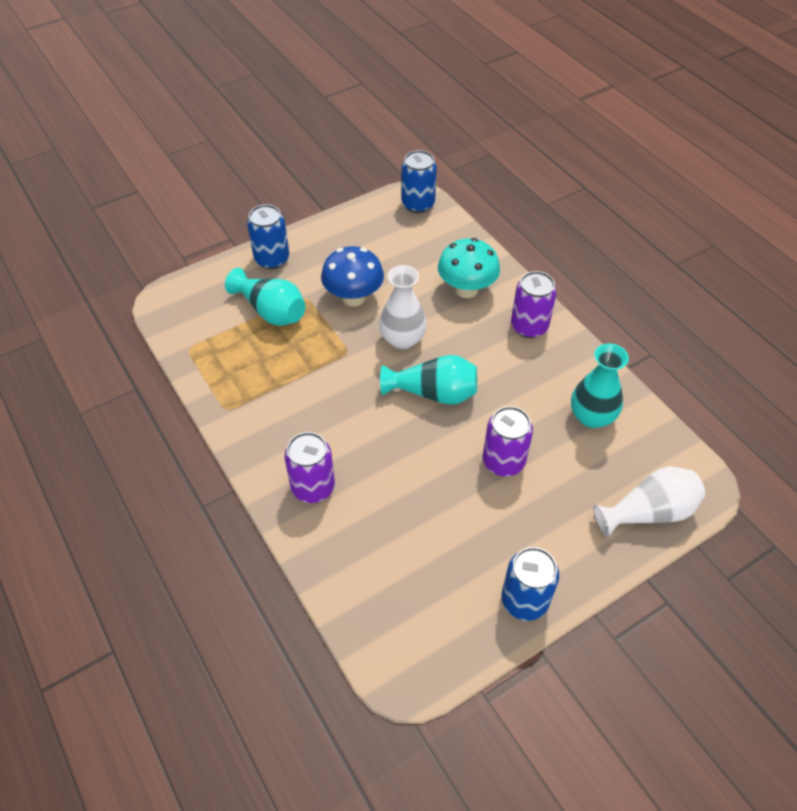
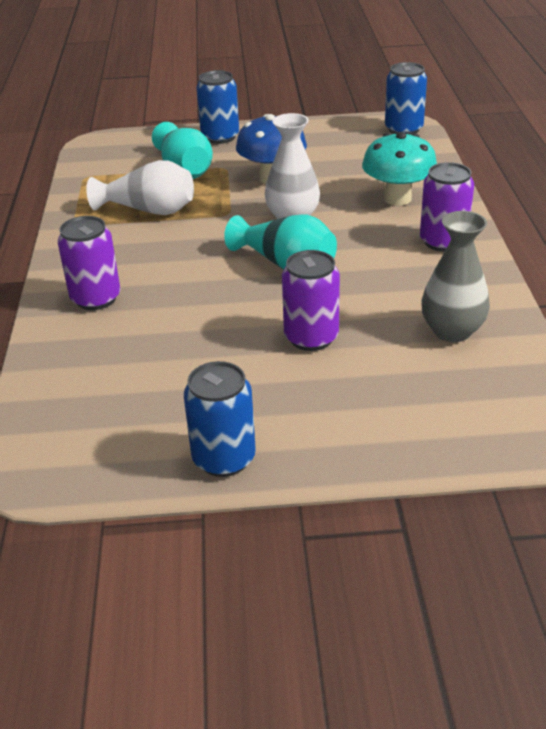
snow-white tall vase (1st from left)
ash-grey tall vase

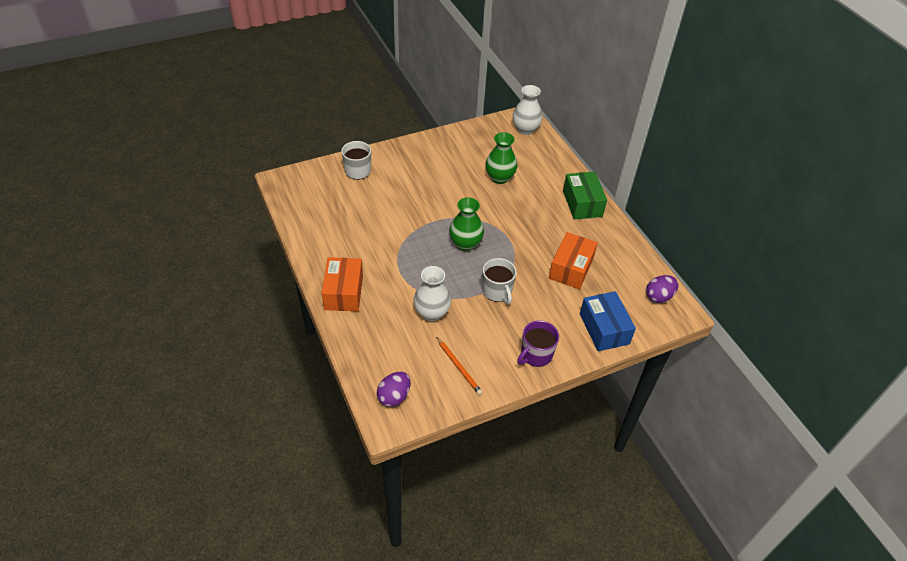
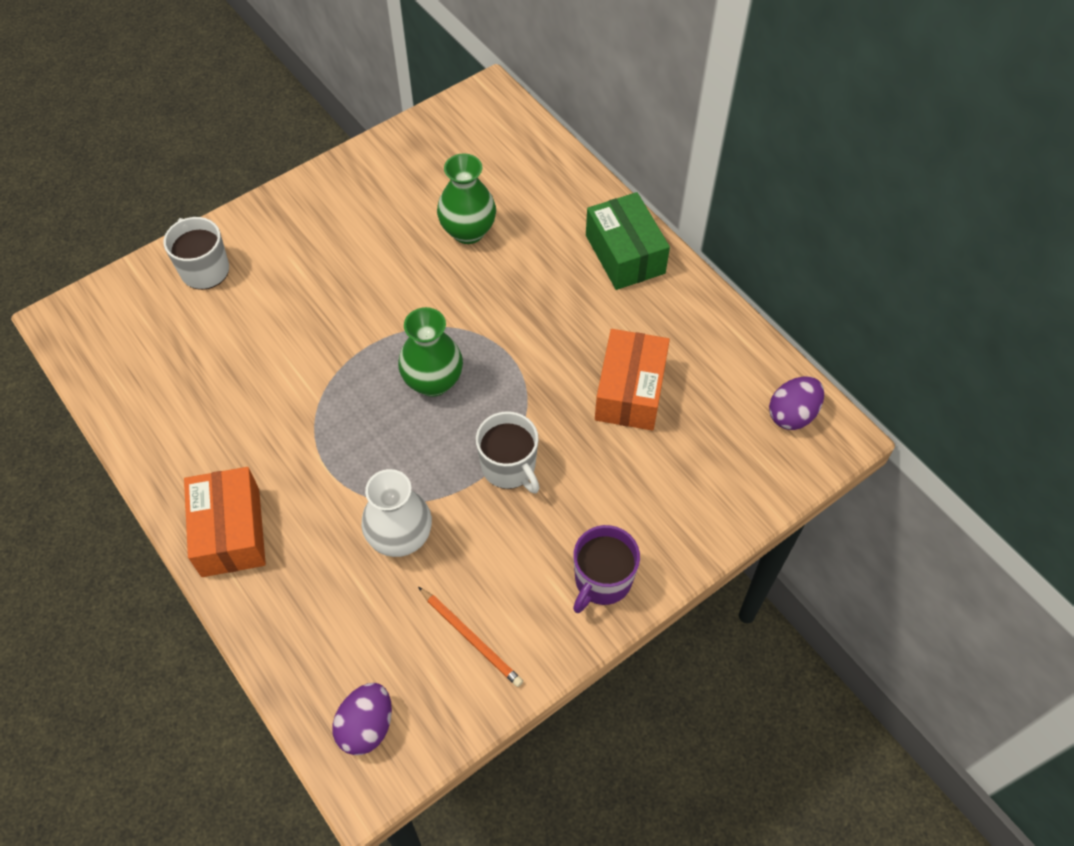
snow-white tall vase (2nd from left in the first image)
blue package

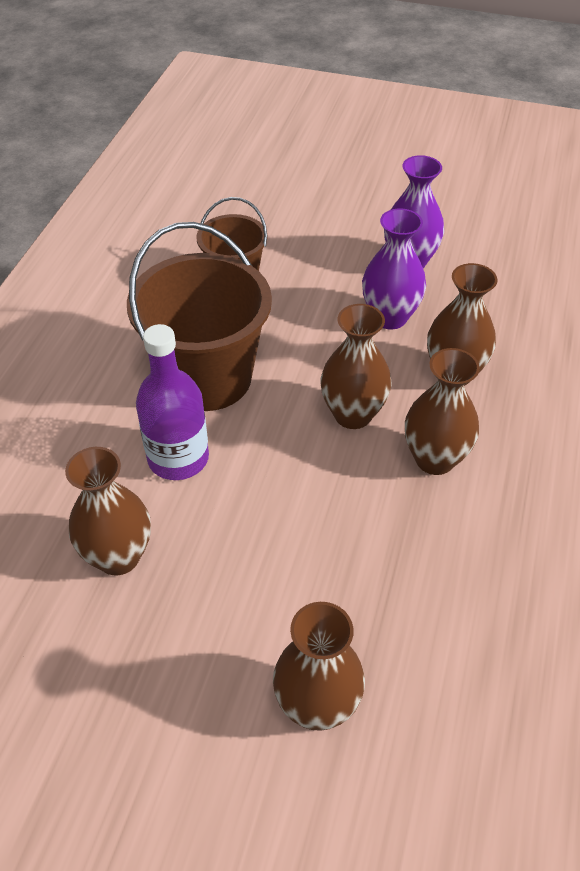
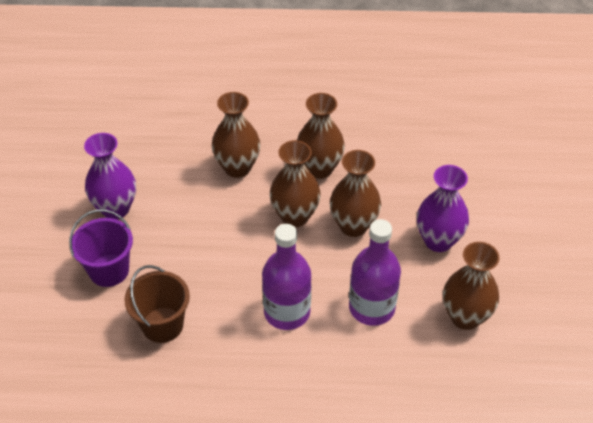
violet bucket
dark brown tall vase (4th from left)
violet tall vase (2nd from left)
violet flask (1st from left)

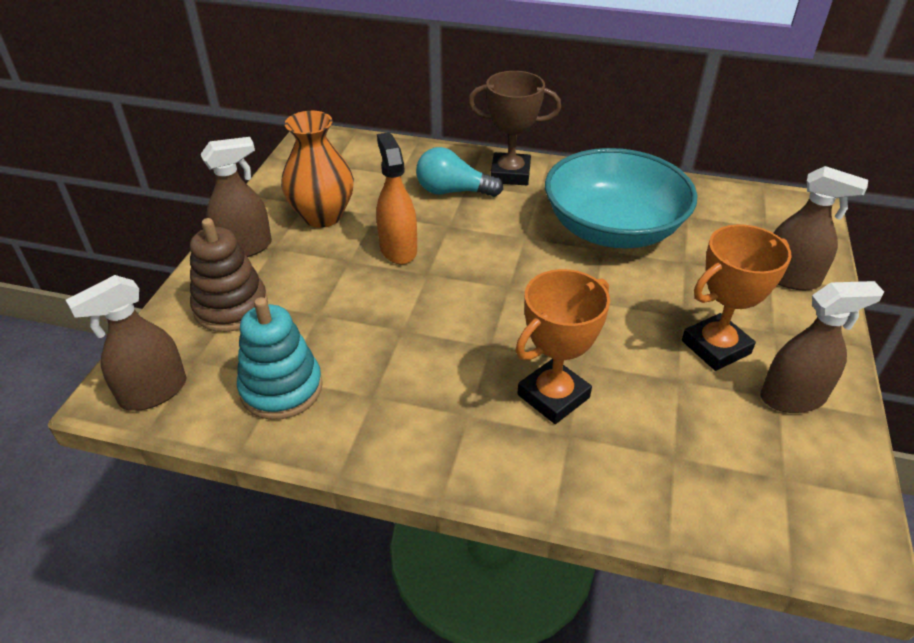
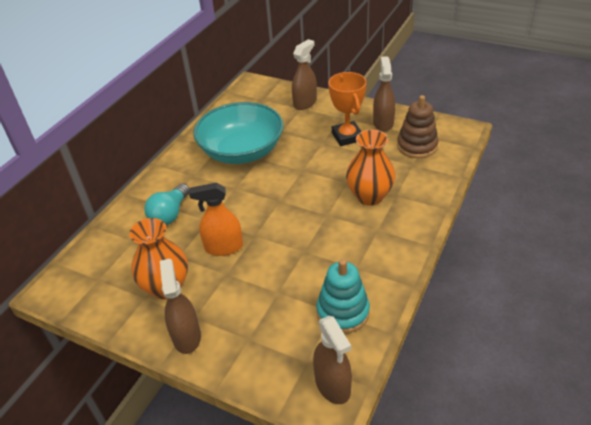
dark brown award cup
dark brown stacking rings
orange-coloured tall vase (2nd from left)

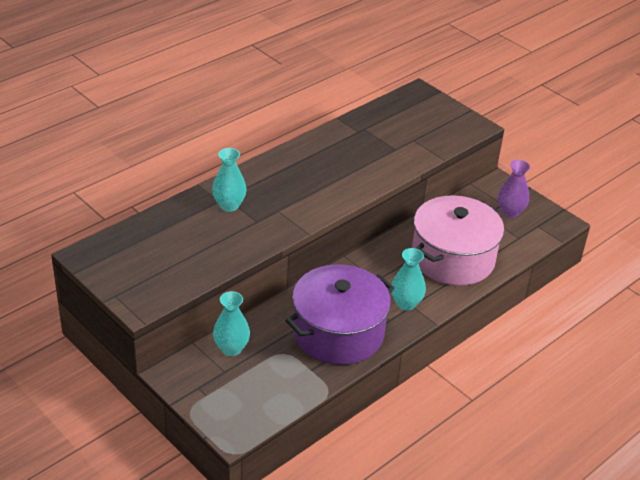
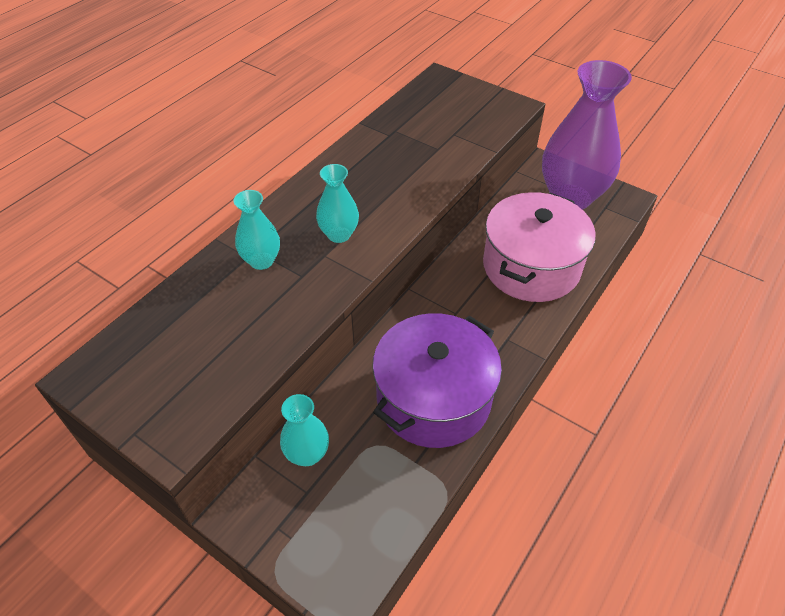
turquoise tall vase (3rd from left)
violet tall vase

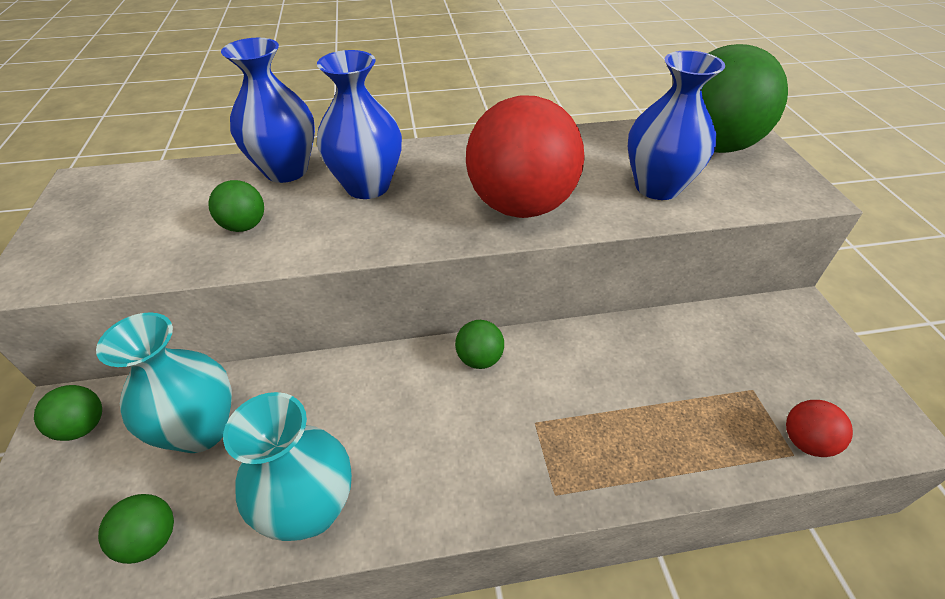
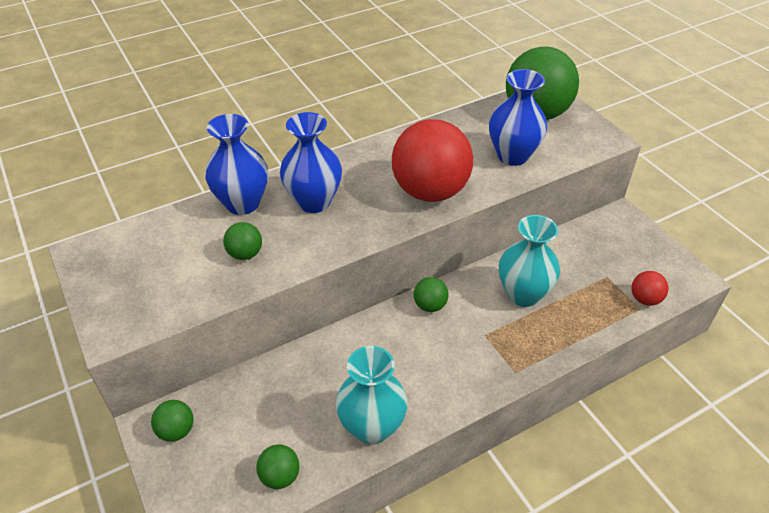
turquoise tall vase (2nd from left)

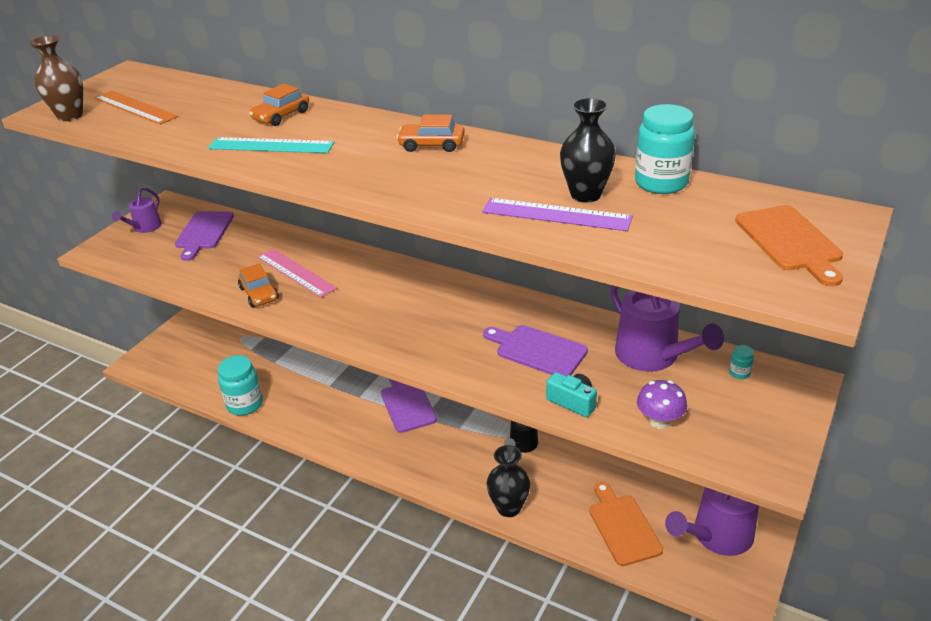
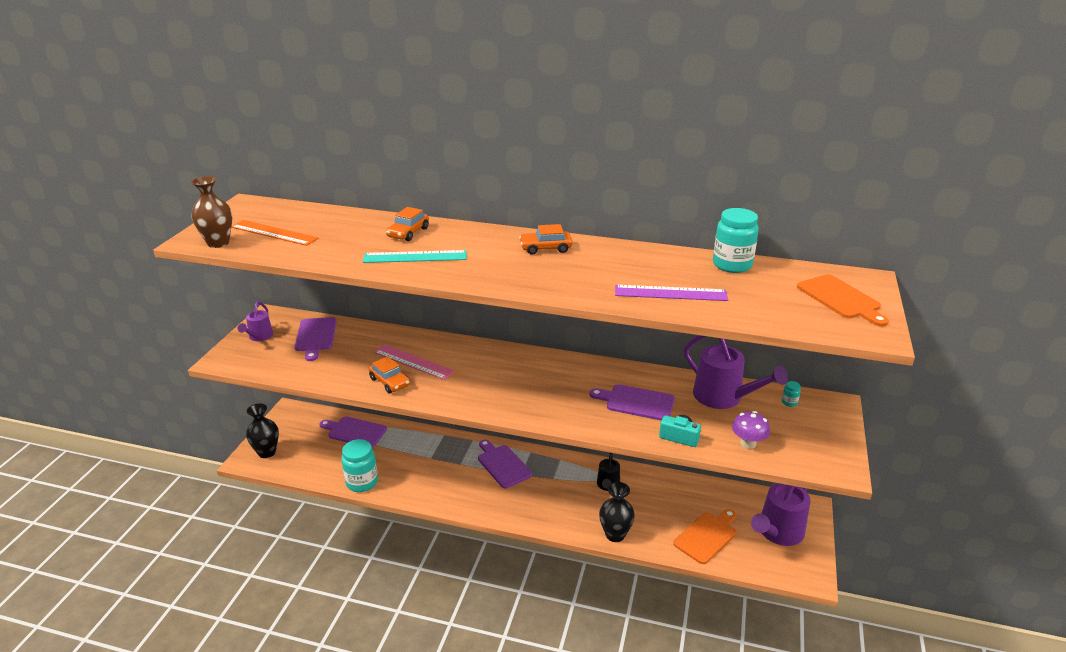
violet chopping board (2nd from left)
ebony tall vase (1st from left)
orange-coloured chopping board (1st from left)

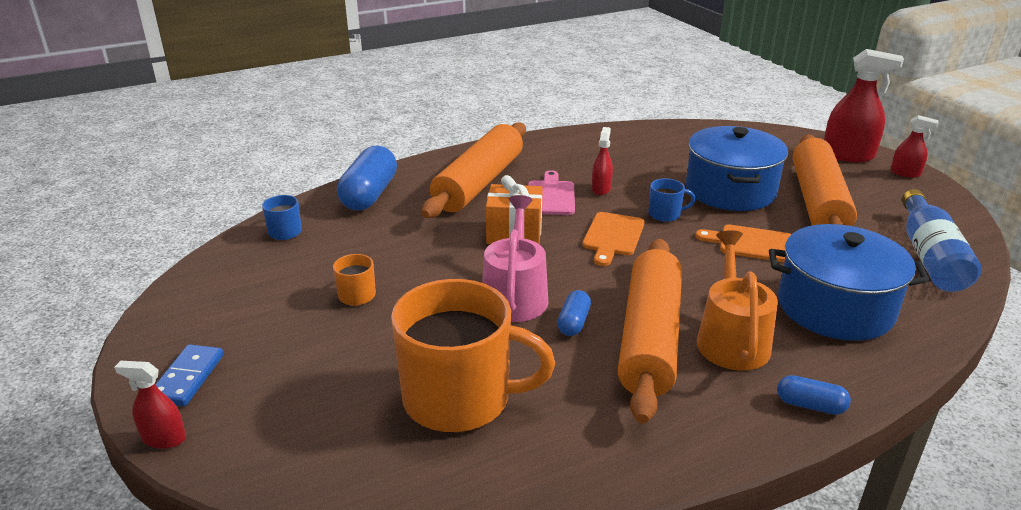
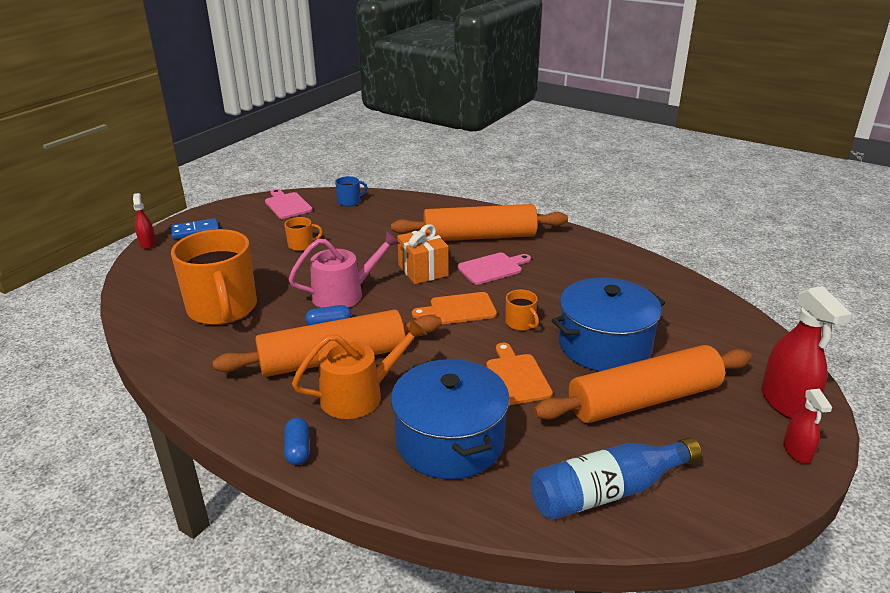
blue capsule (1st from left in the first image)
red sprayer (2nd from left in the first image)
rosy chopping board (1st from left)
orange-coloured tea mug (3rd from left)

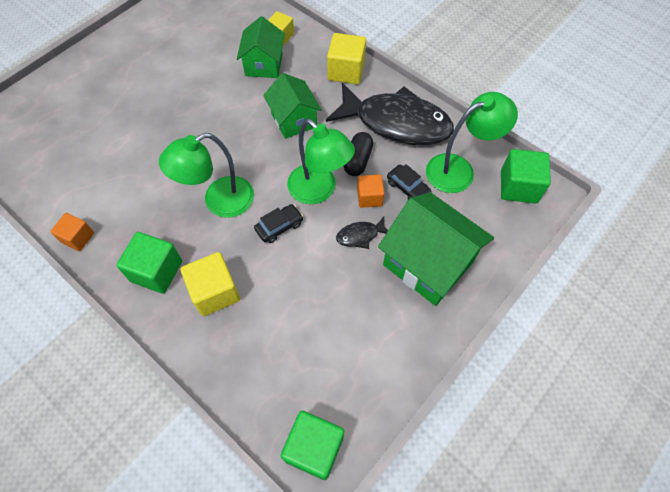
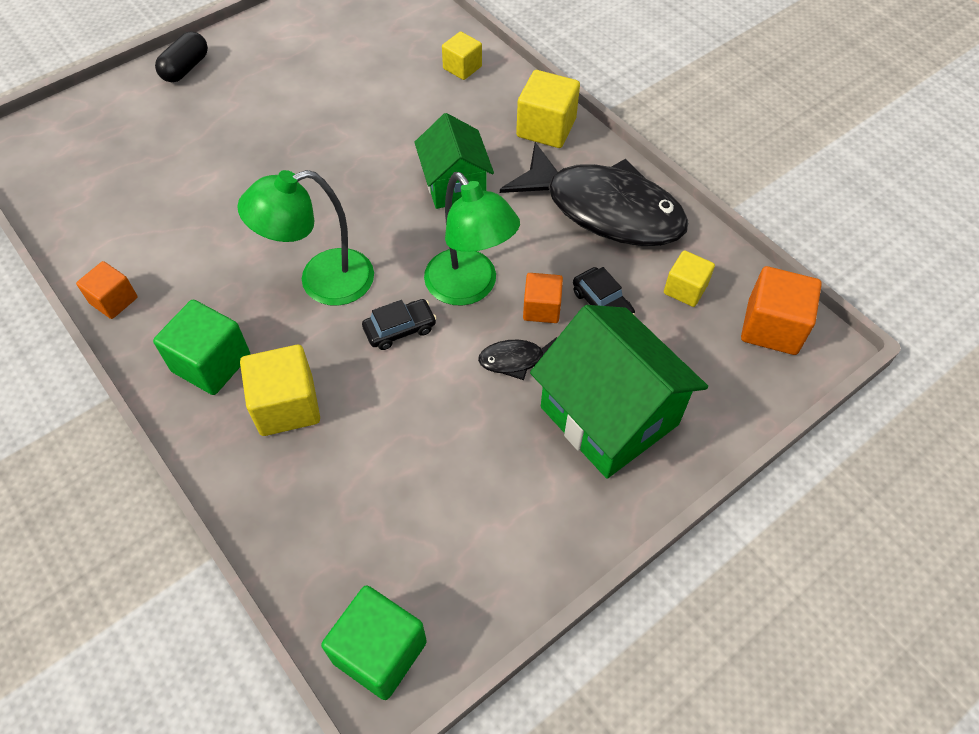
emerald house (1st from left in the first image)
ebony capsule
yellow cube (4th from left)
orange-coloured cube (3rd from left)

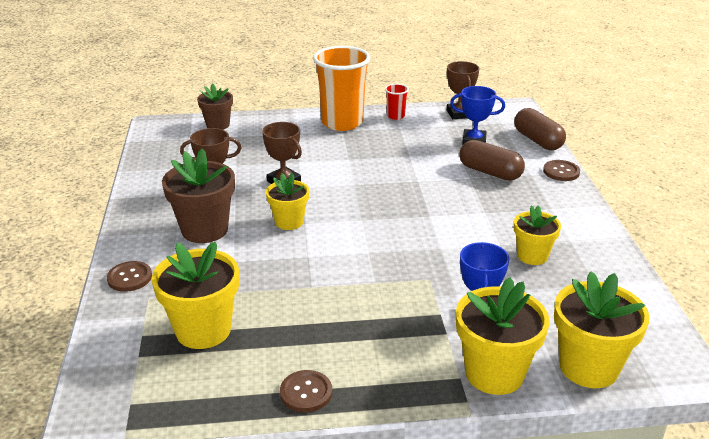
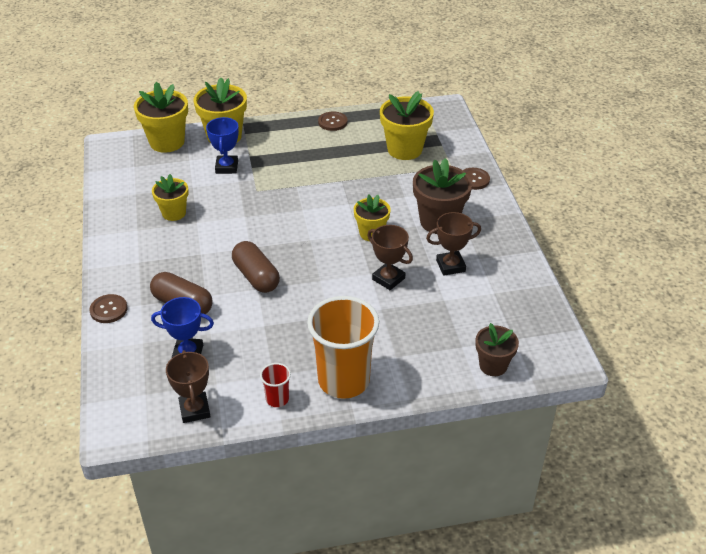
dark brown capsule (2nd from left)

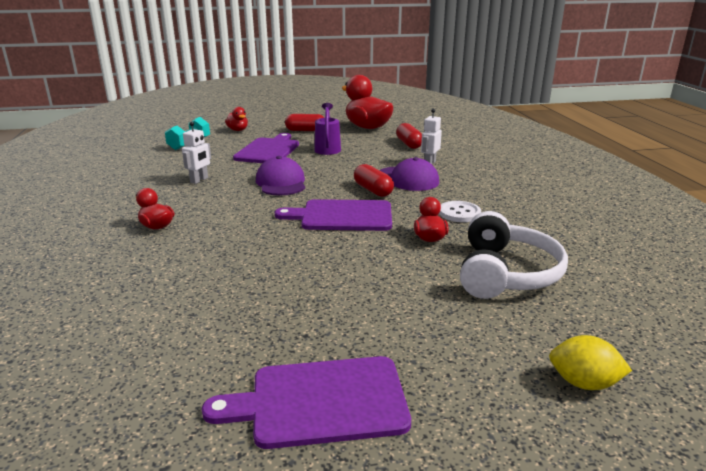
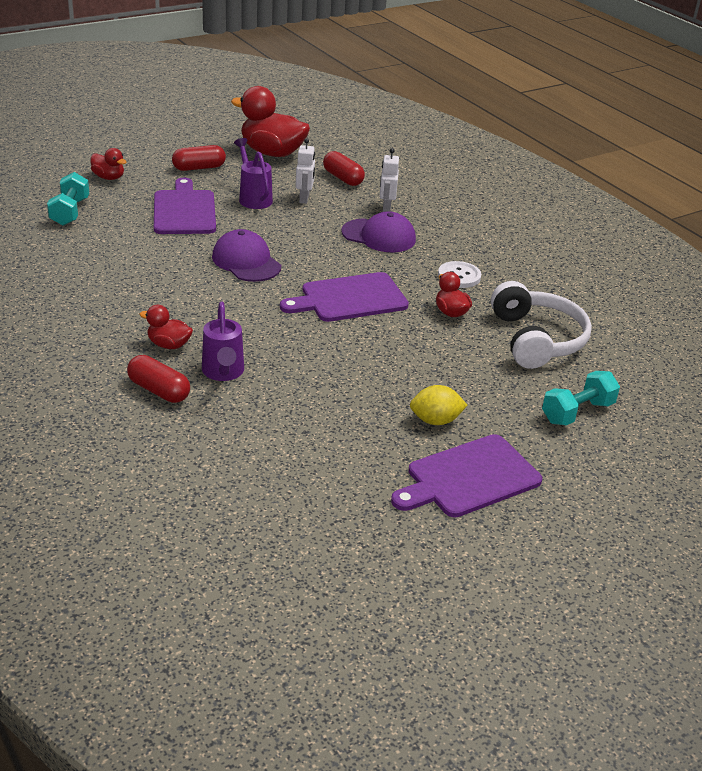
violet sprinkling can (1st from left)
turquoise hand weight (2nd from left)
snow-white toy robot (1st from left)
red capsule (1st from left)
yellow lemon

